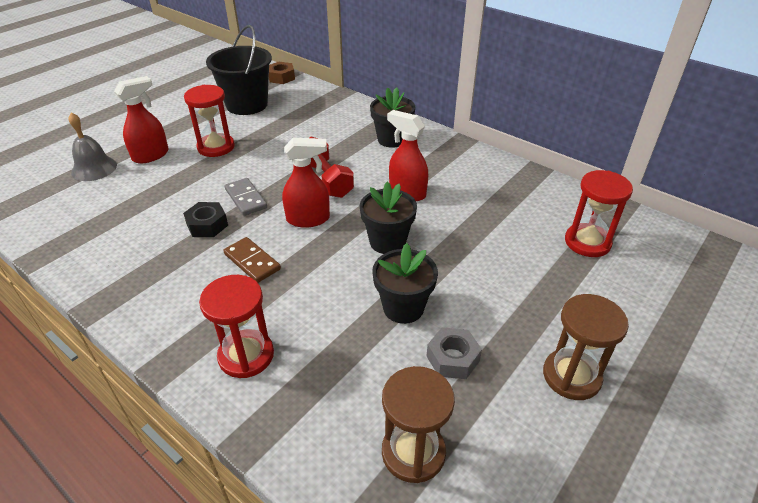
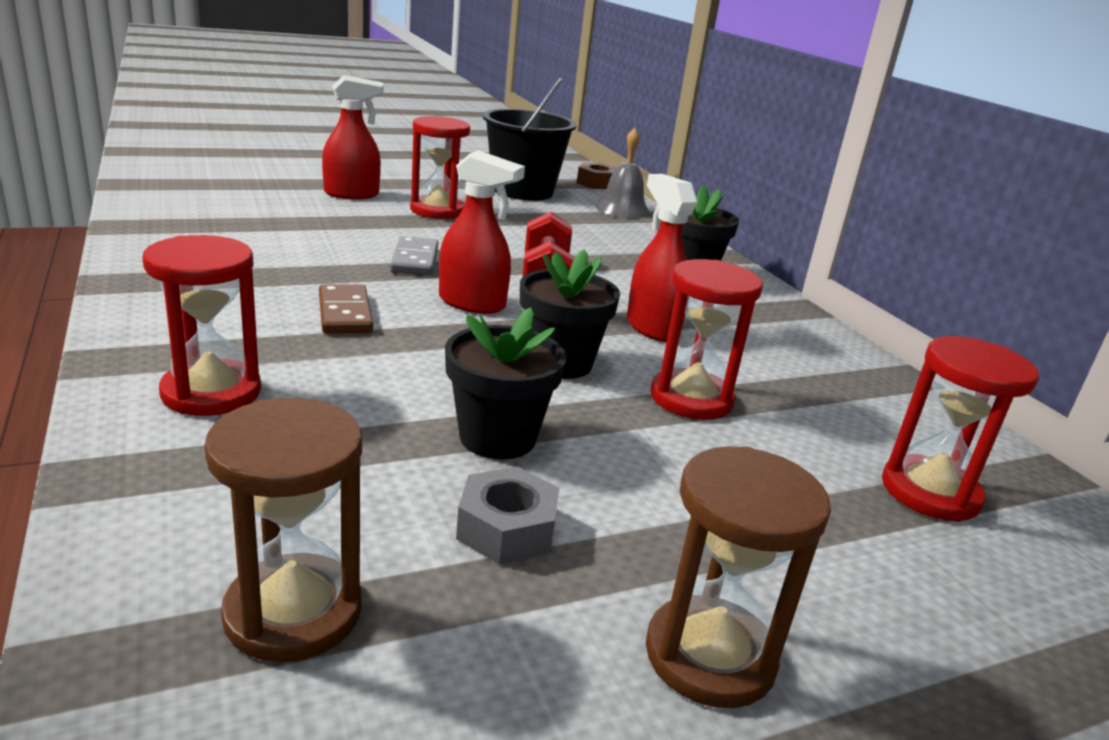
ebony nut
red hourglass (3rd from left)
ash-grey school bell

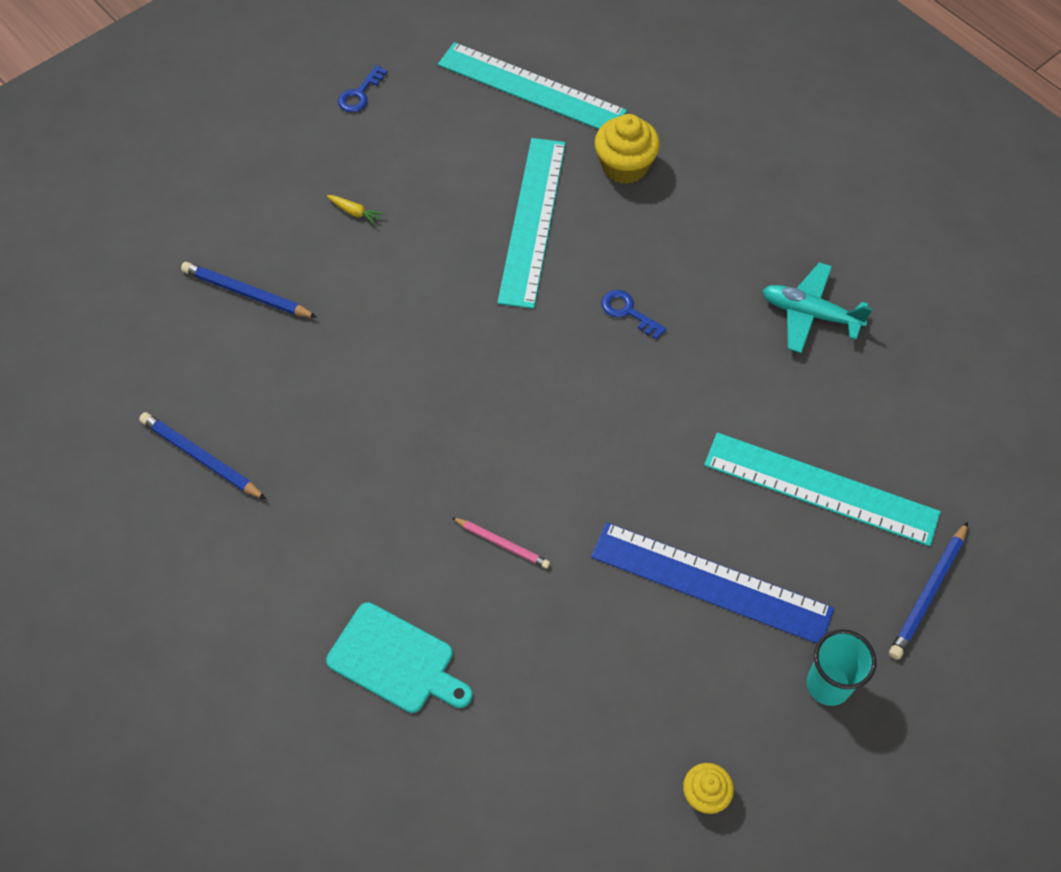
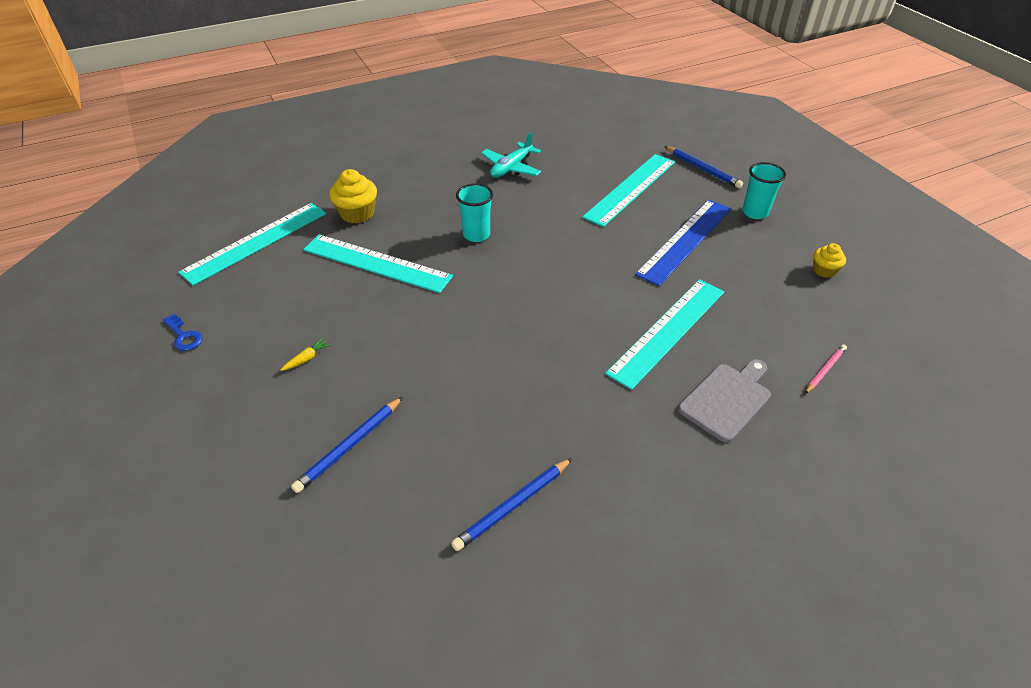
turquoise ruler (4th from left)
rosy lead pencil
turquoise beaker (1st from left)
ash-grey chopping board

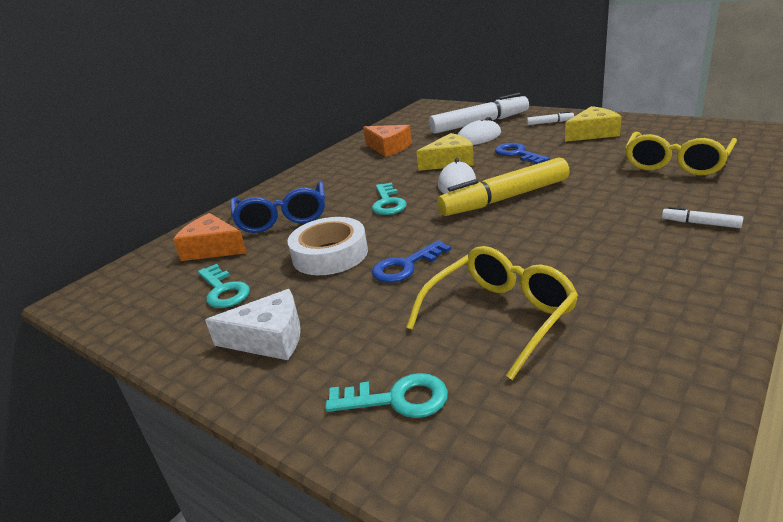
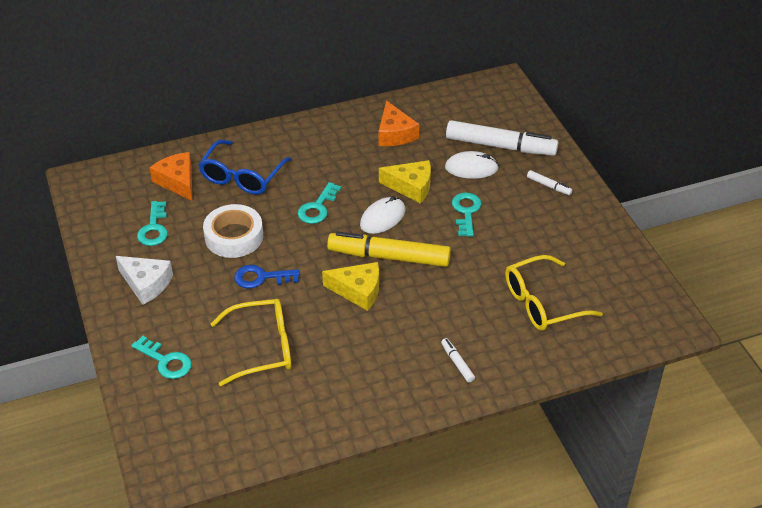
yellow cheese wedge (1st from left)
turquoise door key (4th from left)

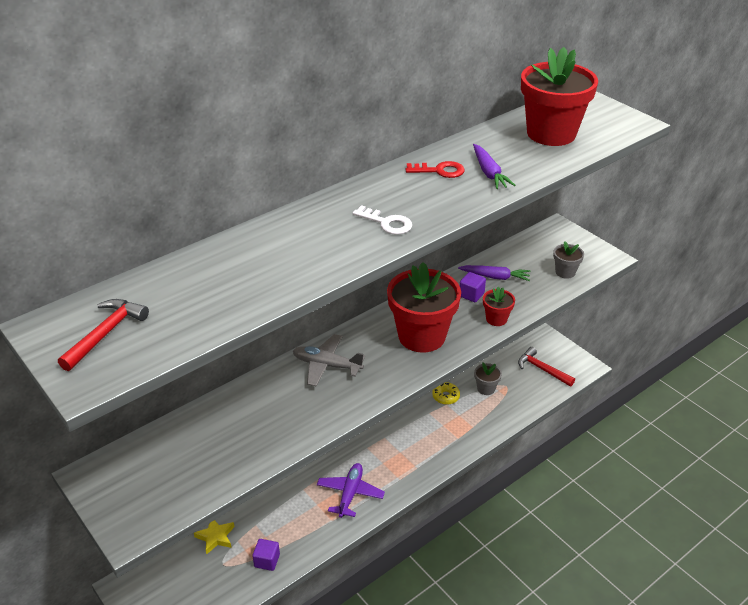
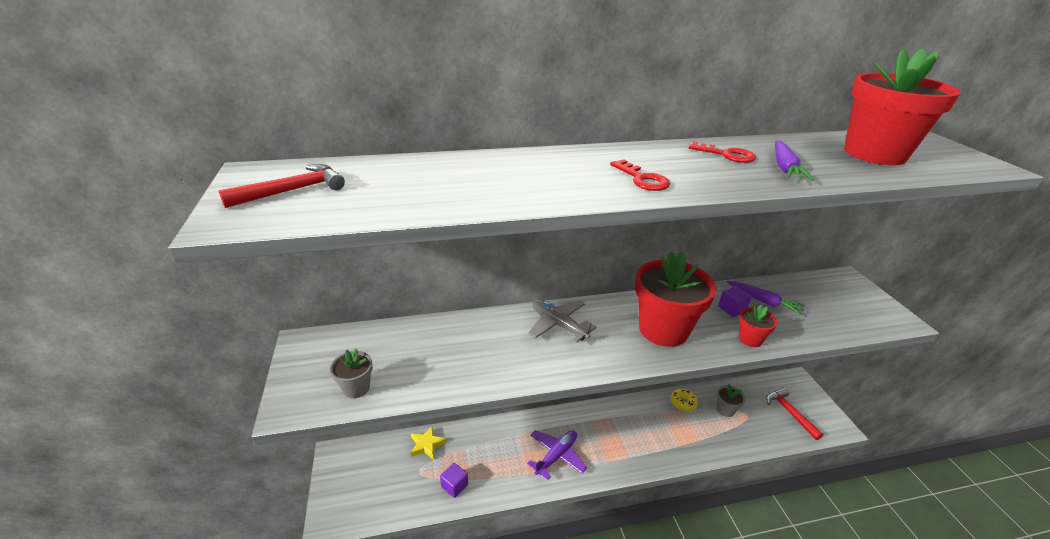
ash-grey plant pot (1st from left)
red door key (1st from left)

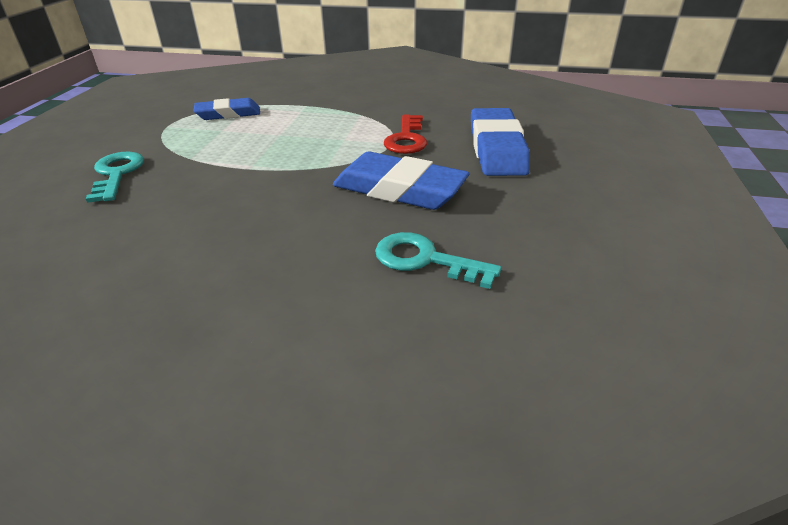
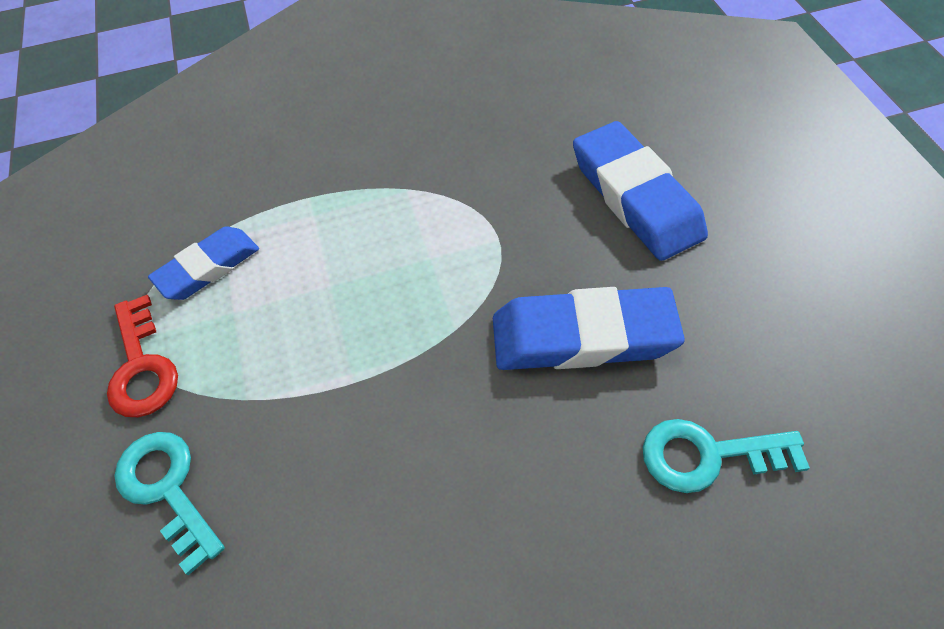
red door key

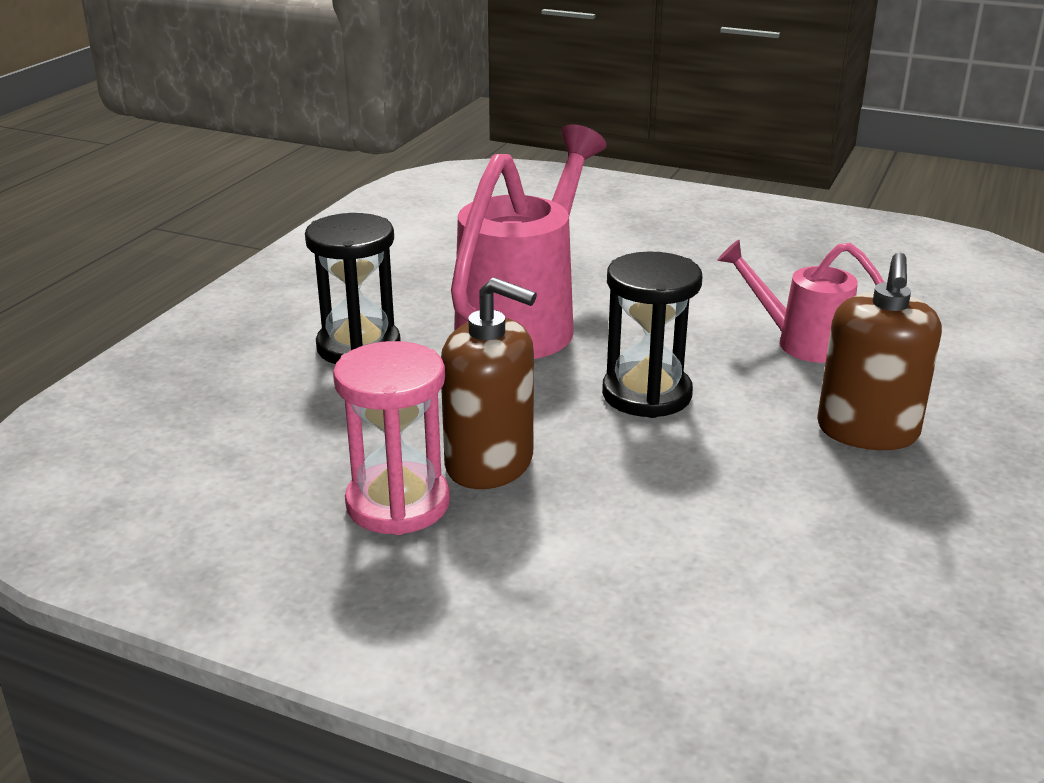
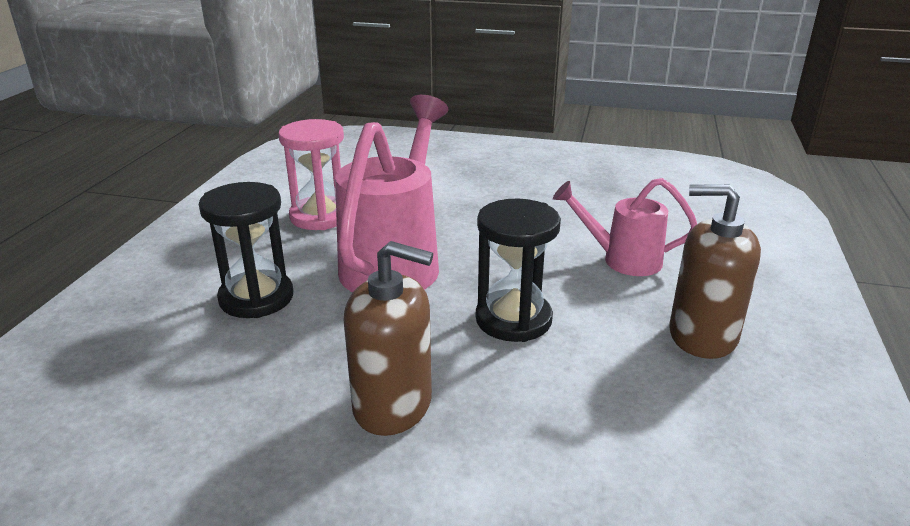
rosy hourglass
dark brown soap dispenser (2nd from left)

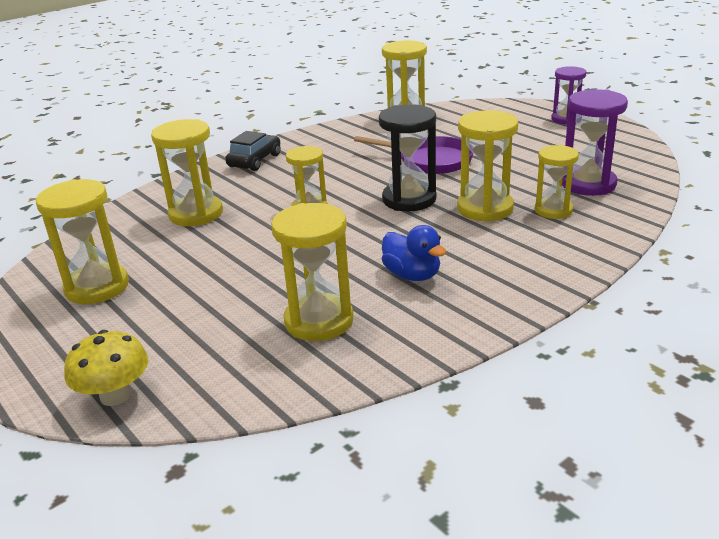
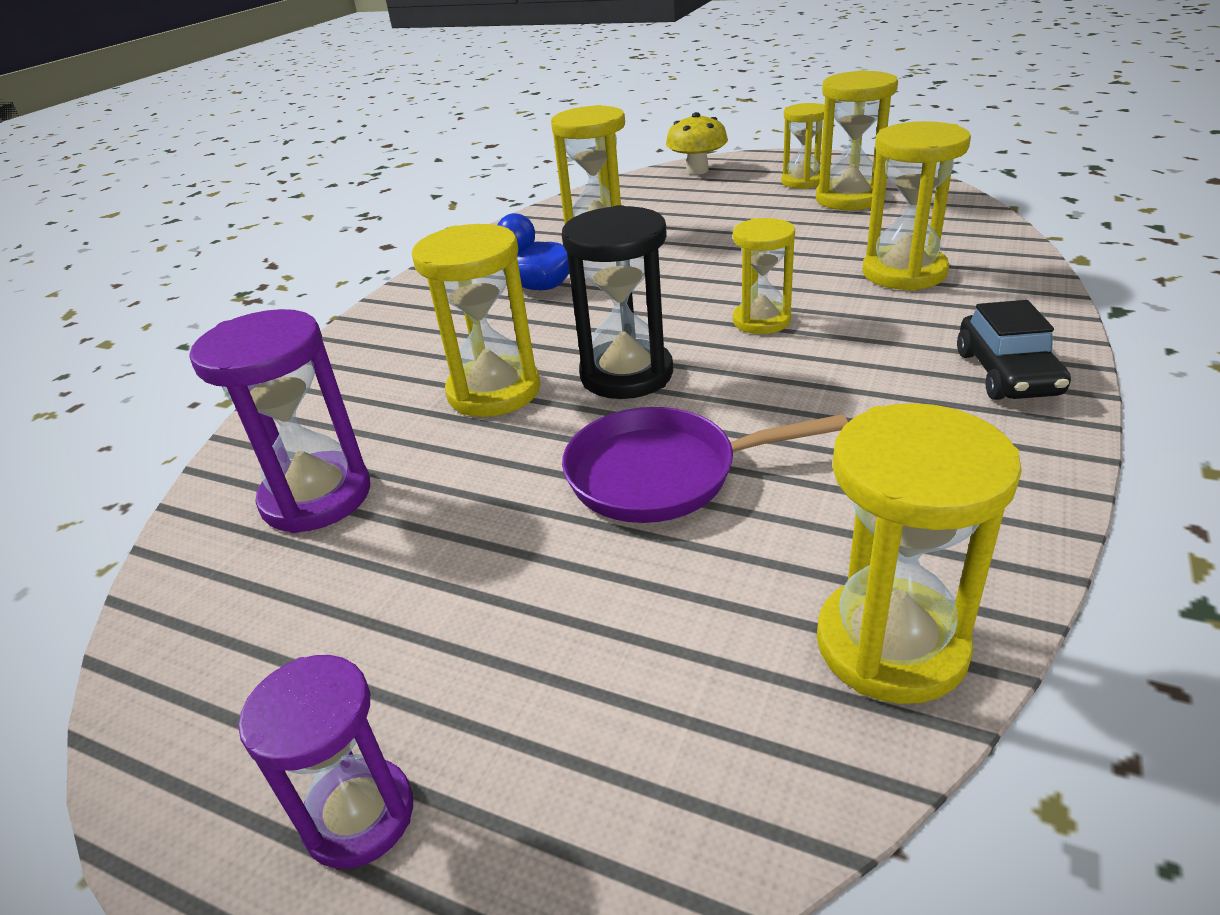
yellow hourglass (4th from left)

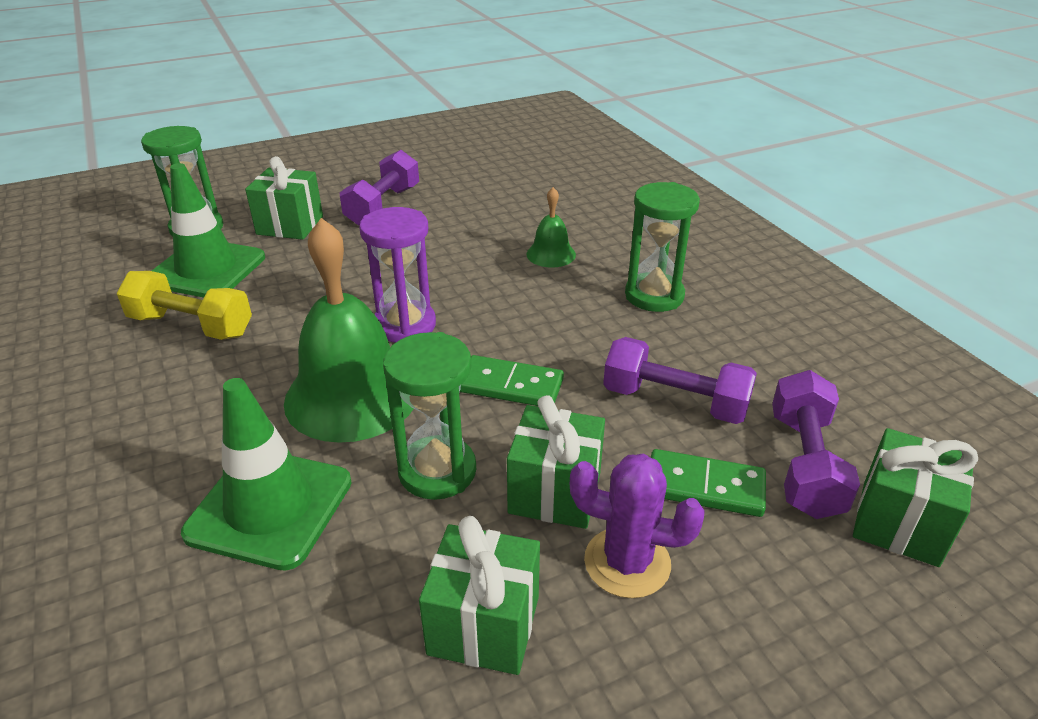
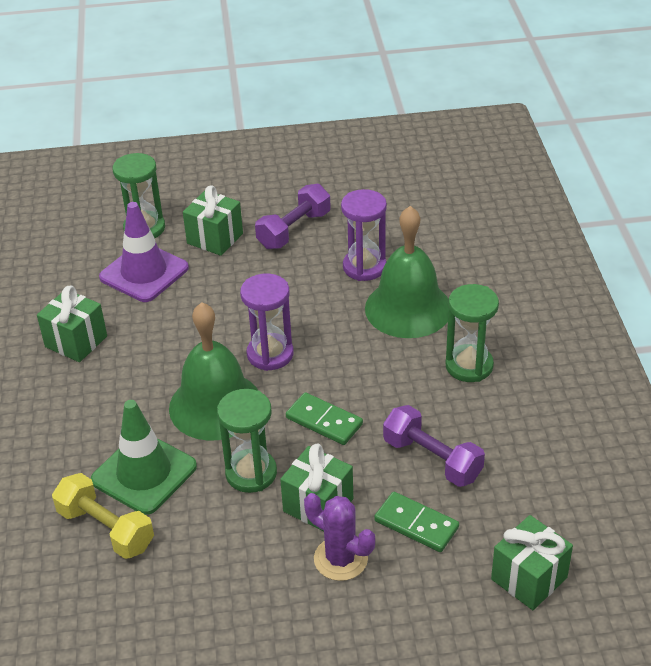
violet hand weight (3rd from left in the first image)
violet hourglass (2nd from left)
yellow hand weight
emerald gift (1st from left)
violet road cone
emerald school bell (2nd from left)

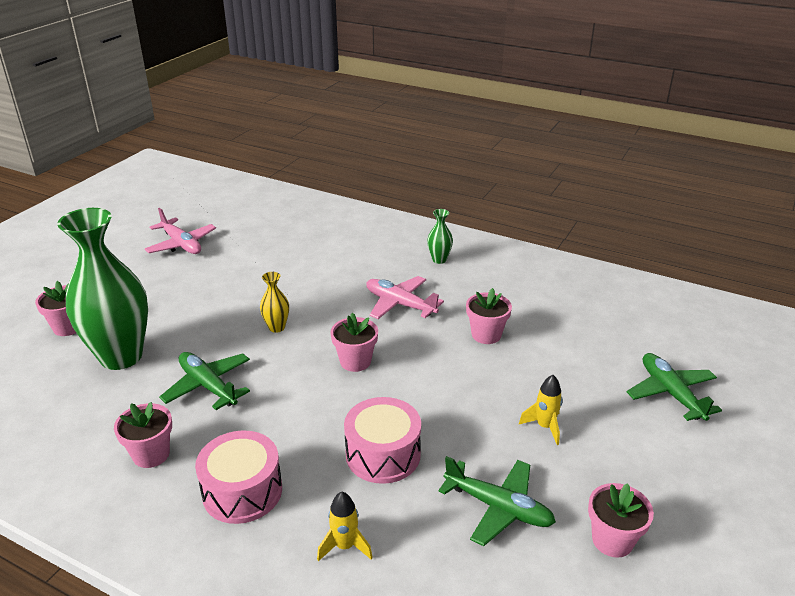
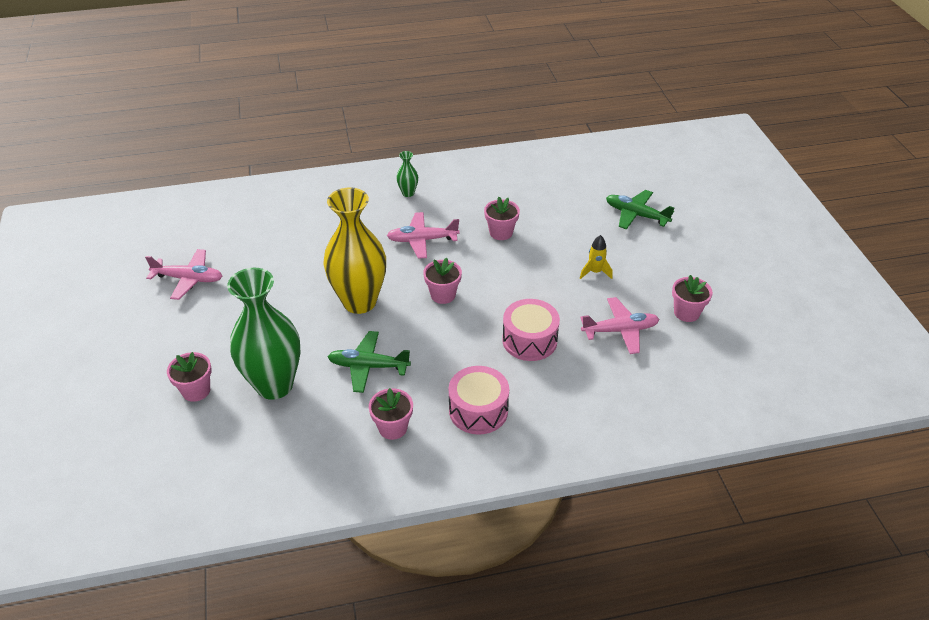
yellow rocket (1st from left in the first image)
rosy plane (3rd from left)
yellow tall vase

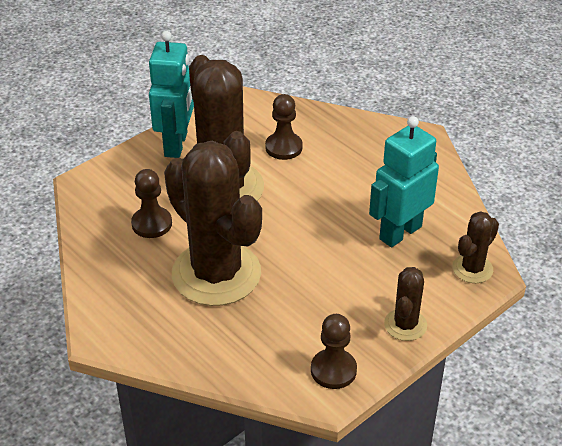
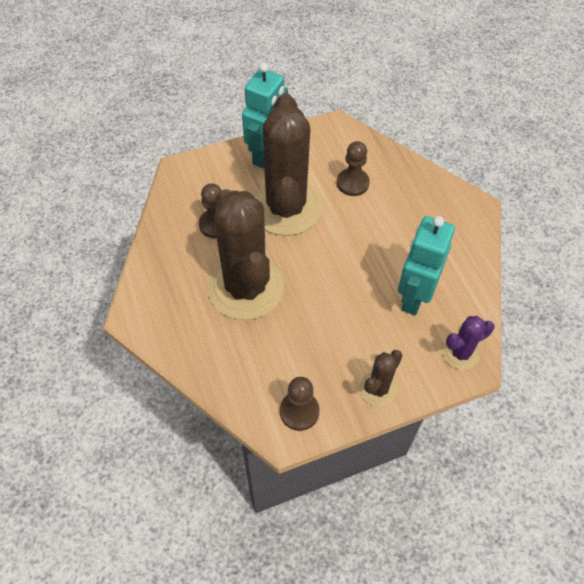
violet saguaro cactus
turquoise toy robot (2nd from left)

